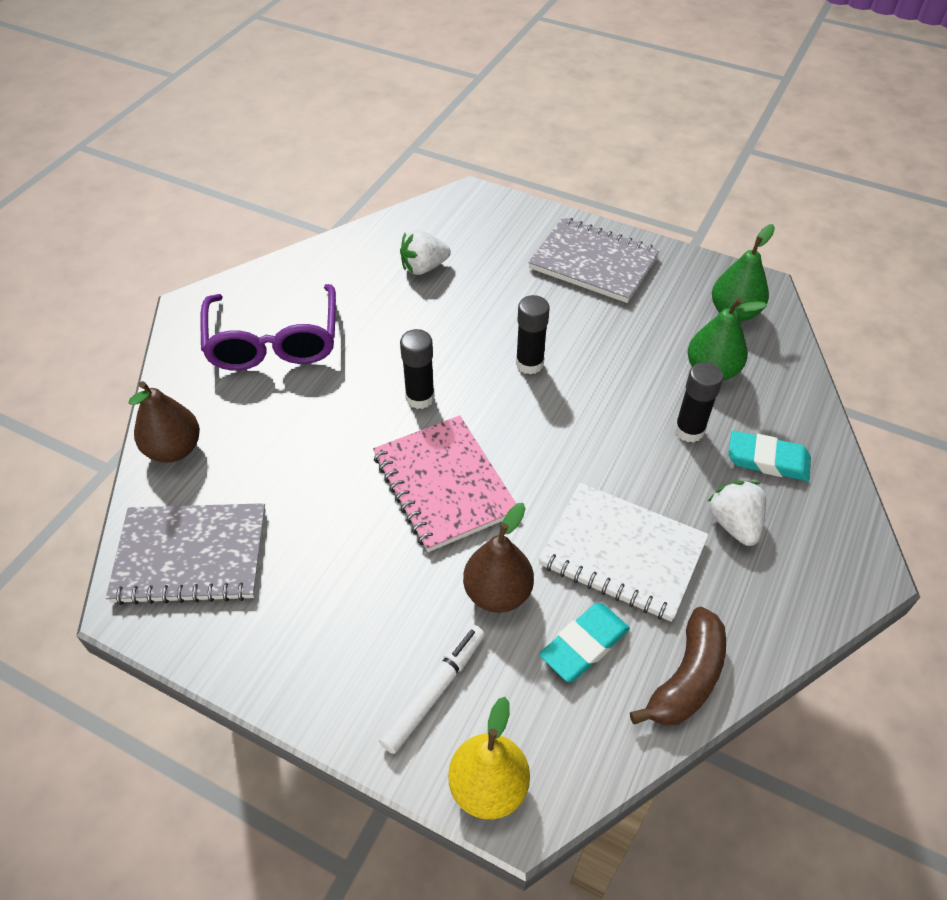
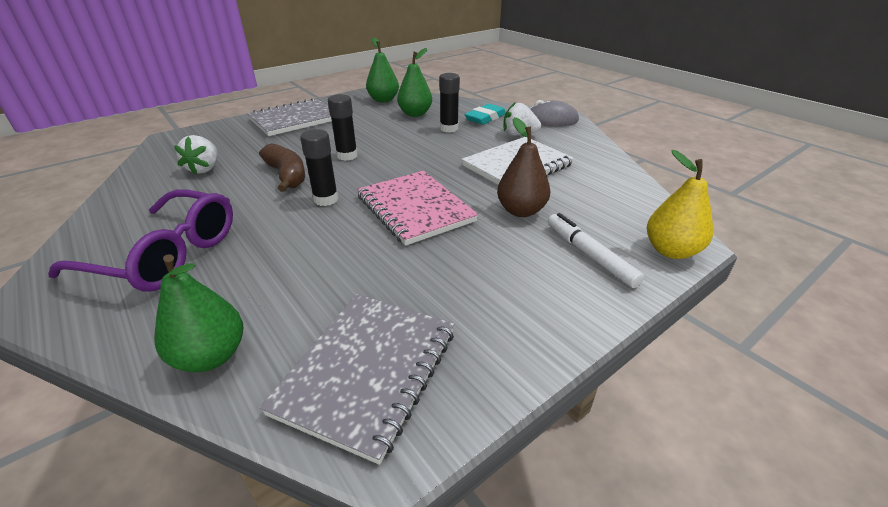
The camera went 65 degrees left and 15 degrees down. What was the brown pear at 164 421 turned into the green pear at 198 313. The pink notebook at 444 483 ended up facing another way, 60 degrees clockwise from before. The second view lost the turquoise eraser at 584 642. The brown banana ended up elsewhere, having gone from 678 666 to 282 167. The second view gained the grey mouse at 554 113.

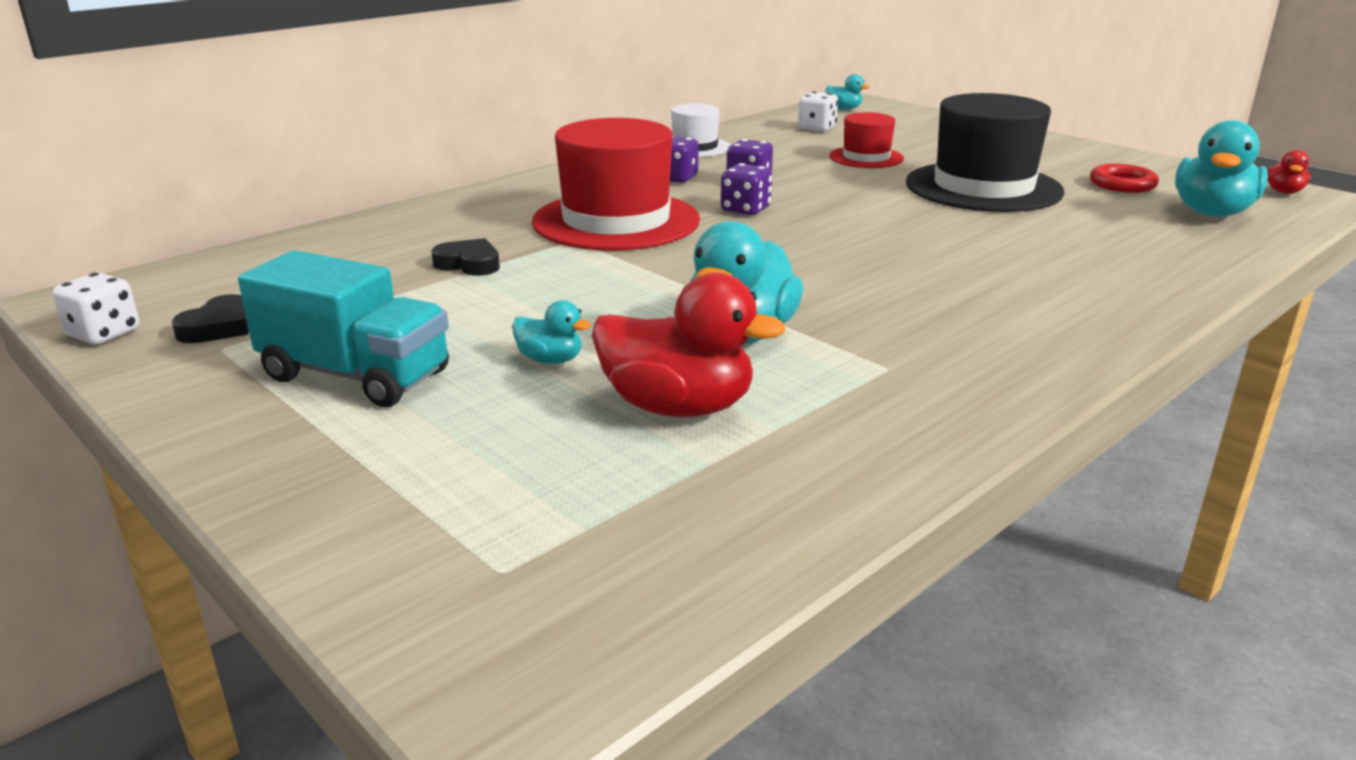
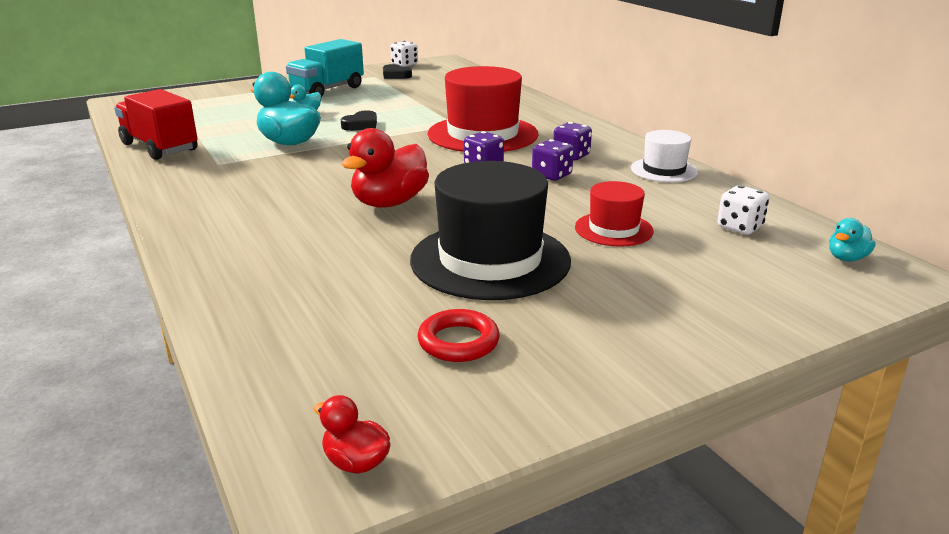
The camera went 105 degrees right and 0 degrees up. The second view lost the turquoise duck at 1221 168. The black heart ended up elsewhere, having gone from 466 257 to 359 120. The red duck ended up elsewhere, having gone from 688 344 to 385 168. The second view gained the red truck at 156 124.

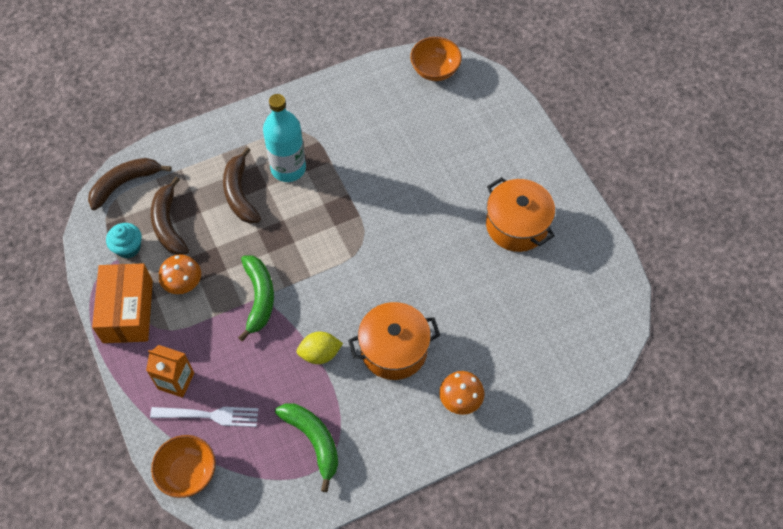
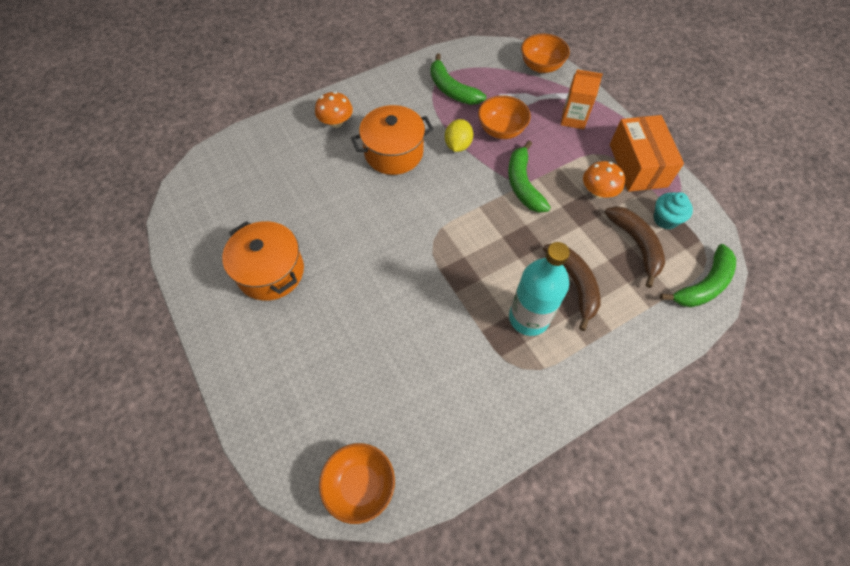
The camera went 175 degrees right and 0 degrees up. What was the brown banana at 129 184 turned into the green banana at 698 275. The yellow lemon at 319 348 ended up facing another way, 60 degrees counterclockwise from before. The second view gained the orange bowl at 504 117.

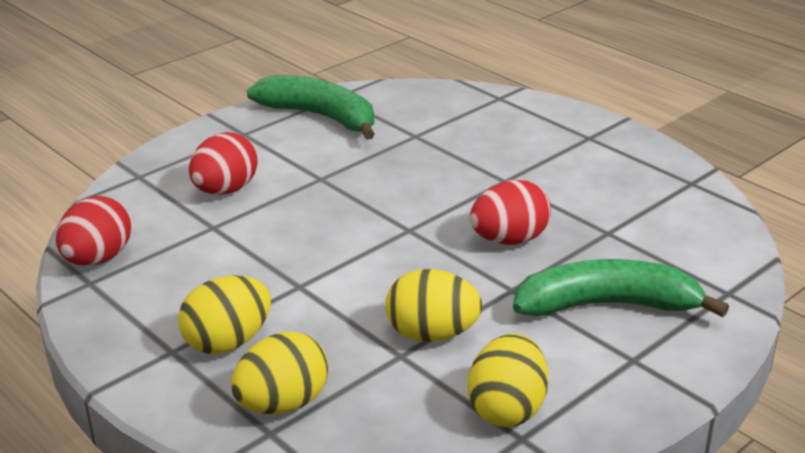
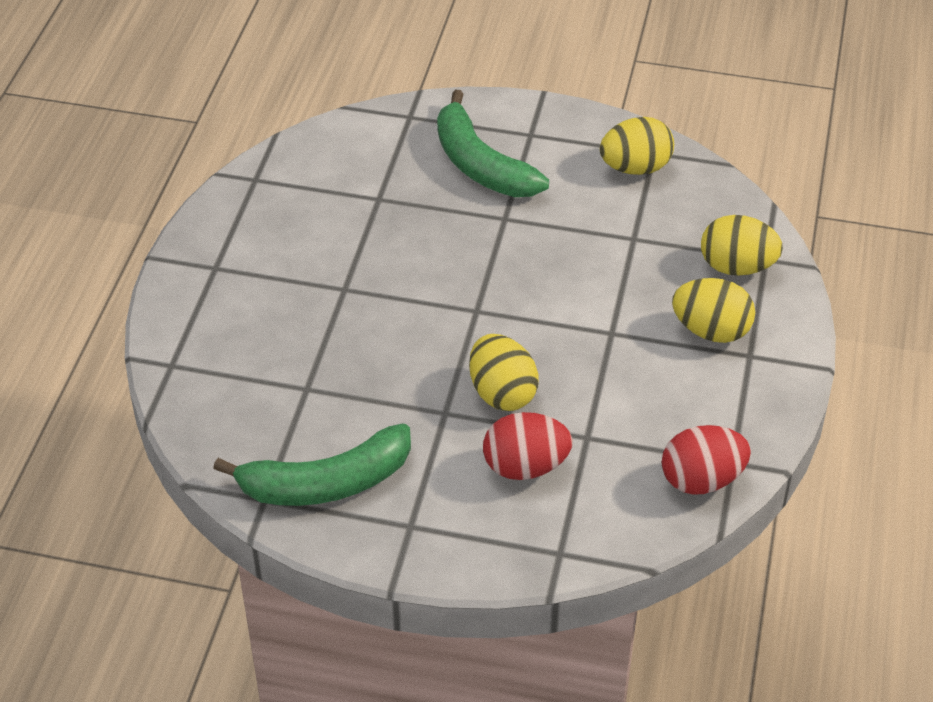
The camera went 125 degrees left and 15 degrees up. The green banana at 311 107 ended up facing another way, 105 degrees counterclockwise from before. The second view lost the red egg at 510 212. The yellow egg ended up elsewhere, having gone from 433 305 to 504 372.

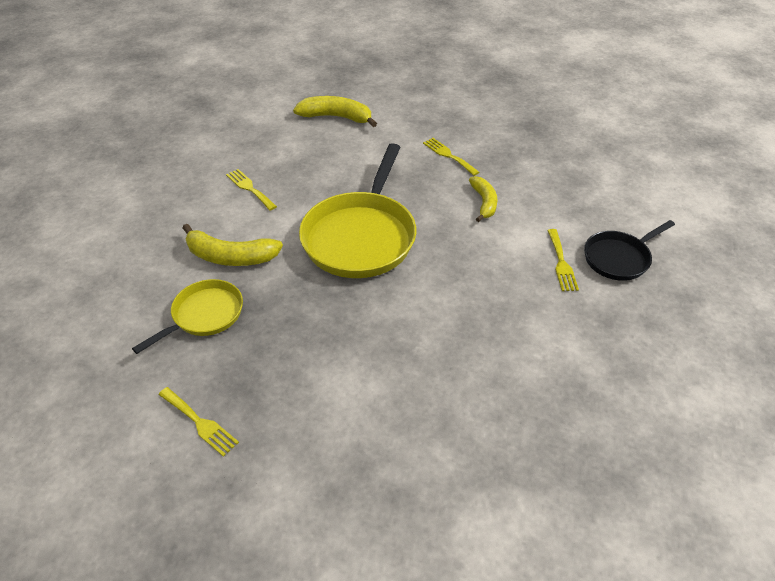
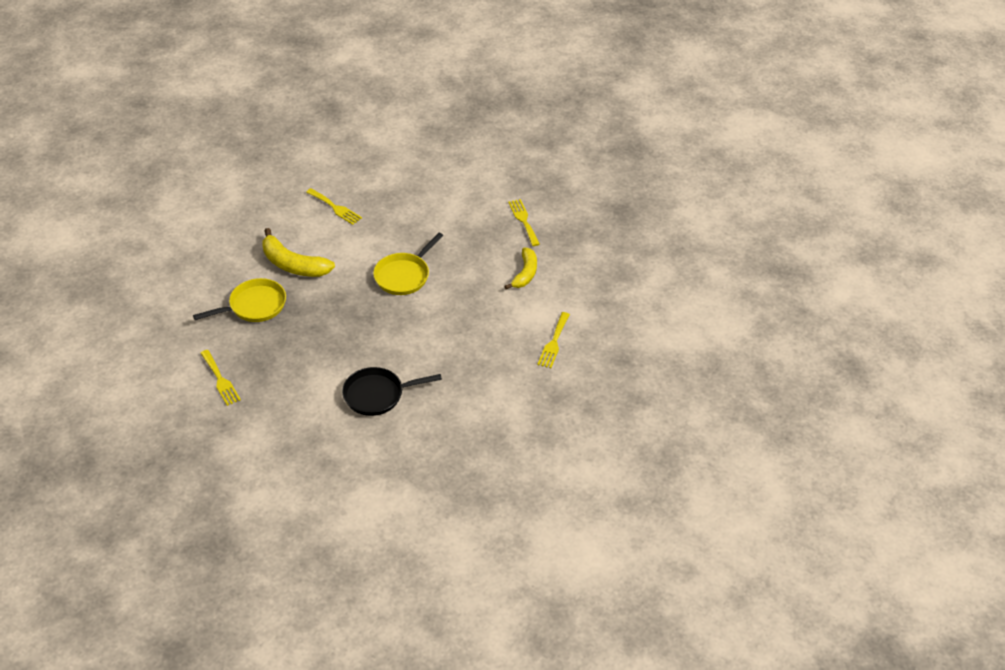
The camera went 20 degrees right and 0 degrees up. The second view lost the yellow banana at 335 111. The size of the yellow pan at 358 210 changed by a factor of 0.55. The yellow fork at 251 190 ended up facing another way, 150 degrees clockwise from before. The black pan ended up elsewhere, having gone from 629 250 to 392 391.

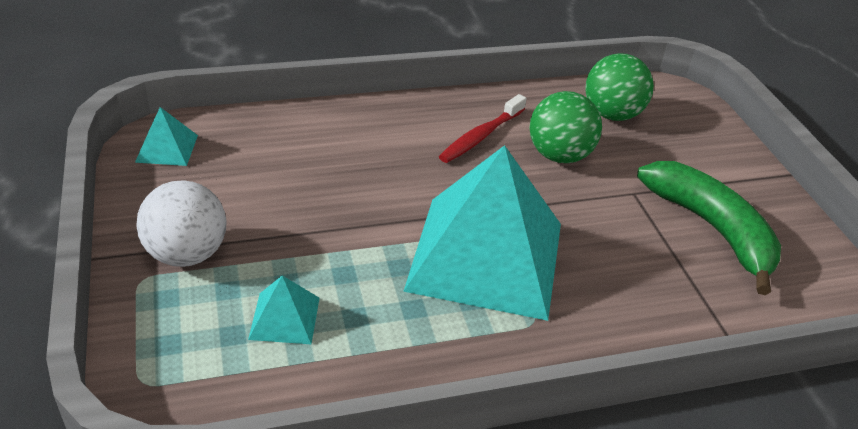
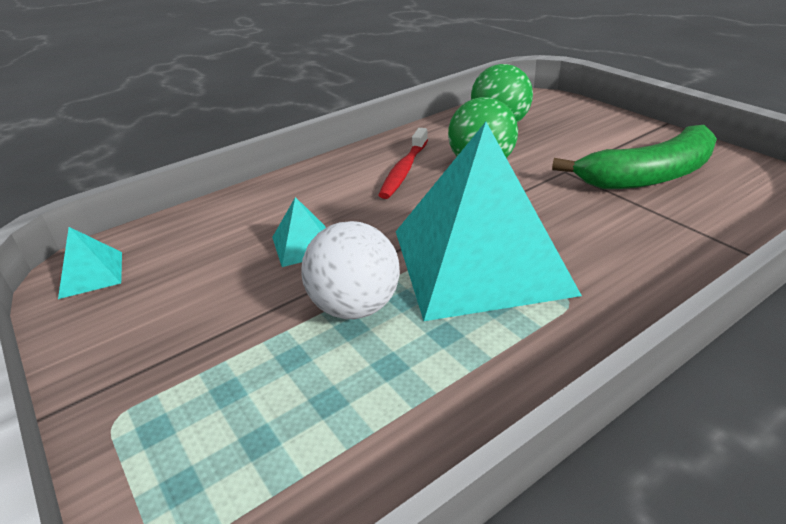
The camera went 15 degrees left and 5 degrees down. The green banana at 709 228 ended up facing another way, 120 degrees clockwise from before. The white ball ended up elsewhere, having gone from 181 223 to 350 270. The turquoise pyramid ended up elsewhere, having gone from 284 310 to 299 232.

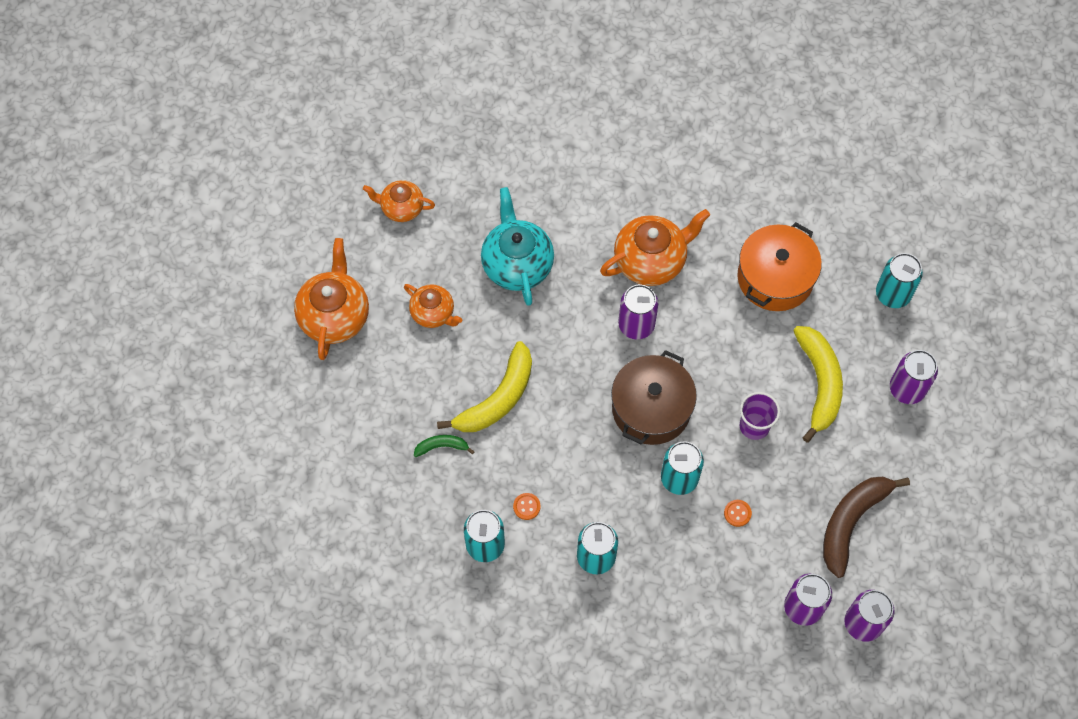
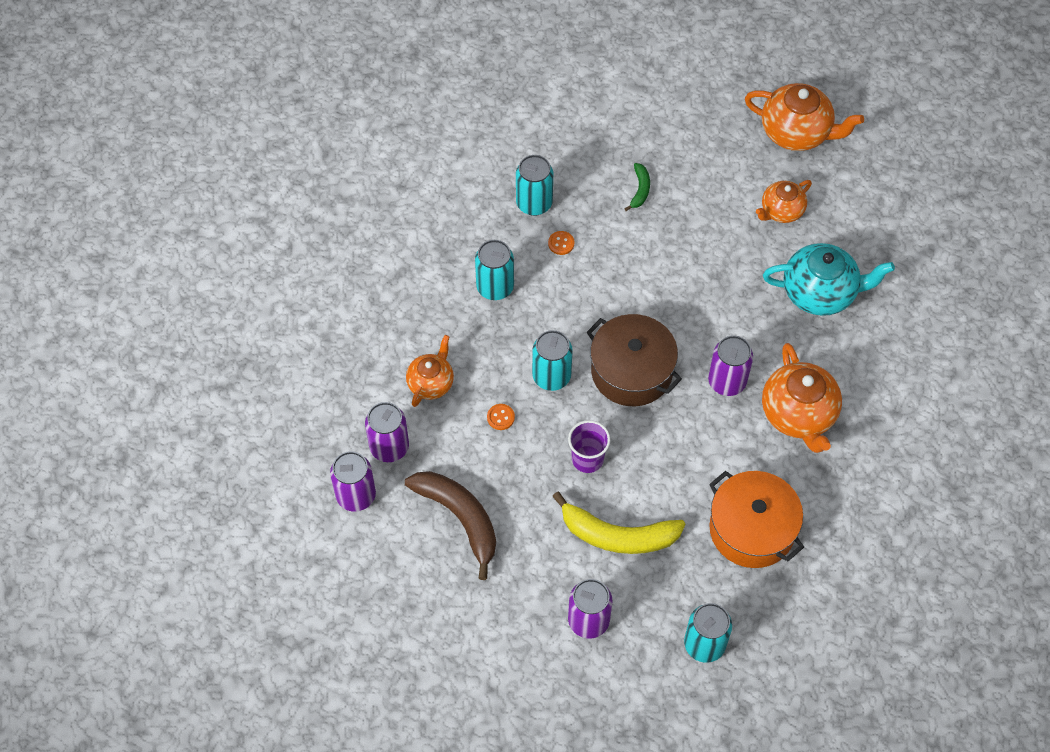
The camera went 105 degrees right and 5 degrees down. The orange teapot ended up elsewhere, having gone from 399 201 to 430 371. The second view lost the yellow banana at 484 386.

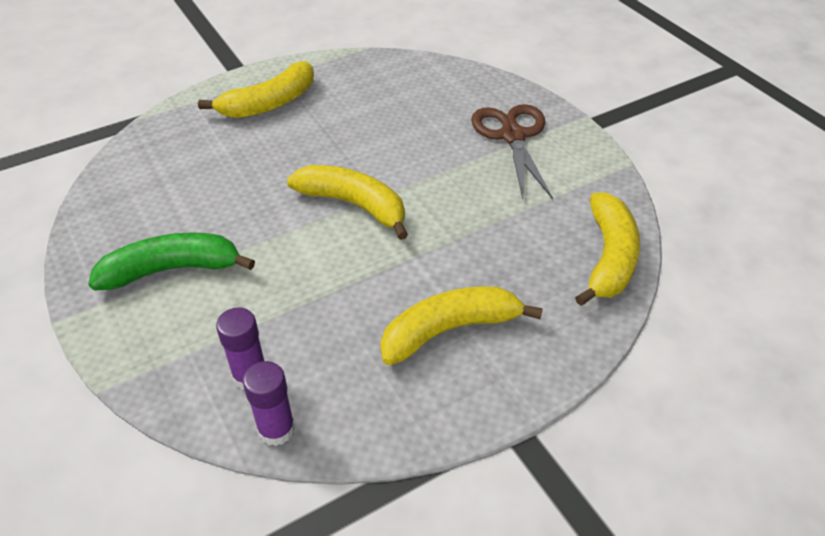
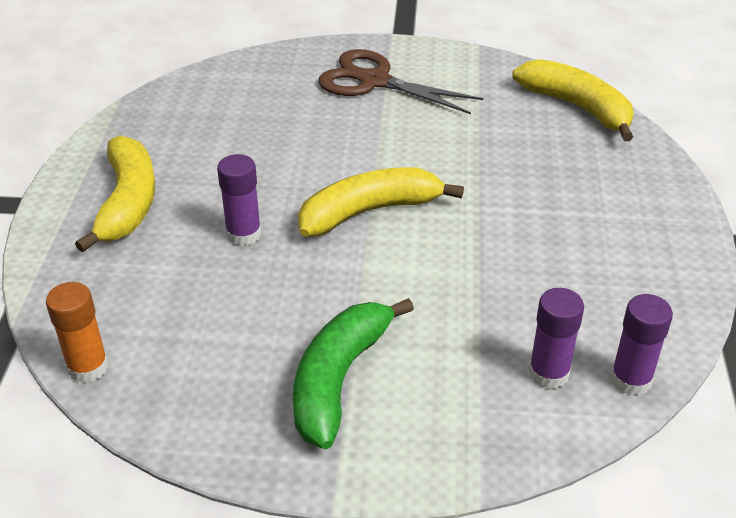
The camera went 55 degrees left and 5 degrees down. The second view lost the yellow banana at 462 325. The second view gained the purple glue stick at 239 200. The second view gained the orange glue stick at 77 332.

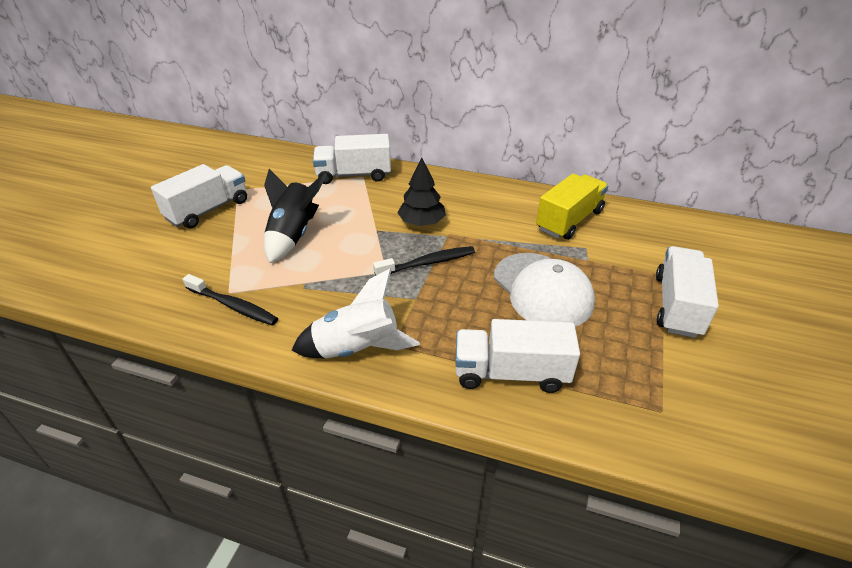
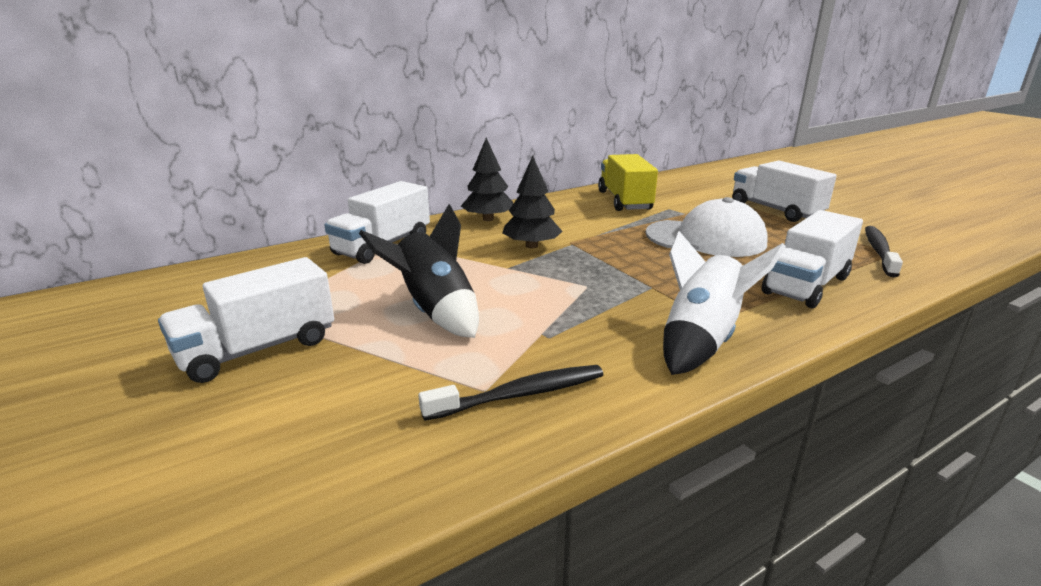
The camera went 50 degrees left and 15 degrees down. The white truck at 199 196 ended up facing another way, 120 degrees counterclockwise from before. The black toothbrush ended up elsewhere, having gone from 424 260 to 884 251. The second view gained the black tree at 487 179.

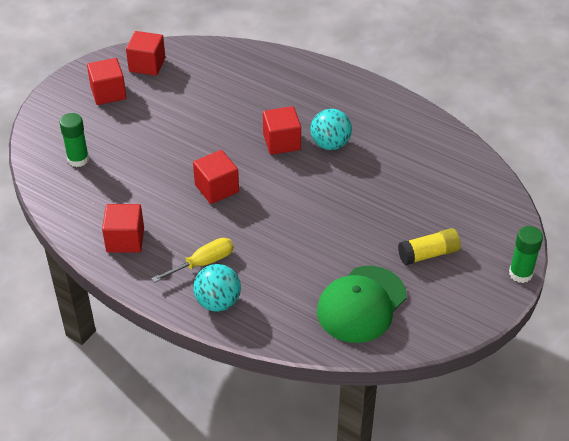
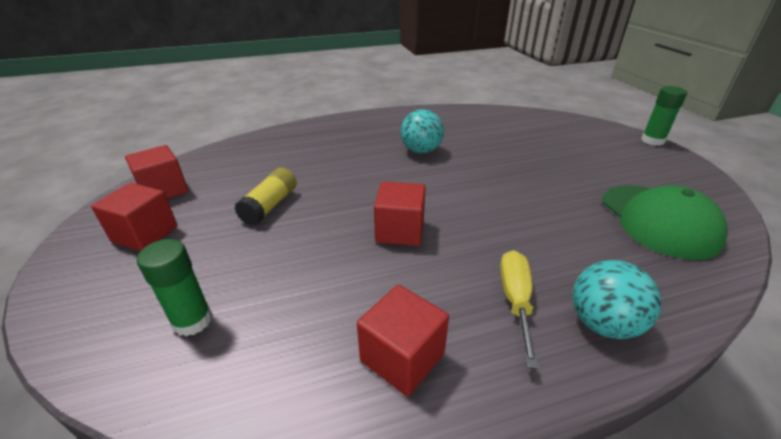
The camera went 50 degrees left and 10 degrees down. The second view lost the red cube at 282 130. The yellow glue stick ended up elsewhere, having gone from 429 246 to 266 197.

